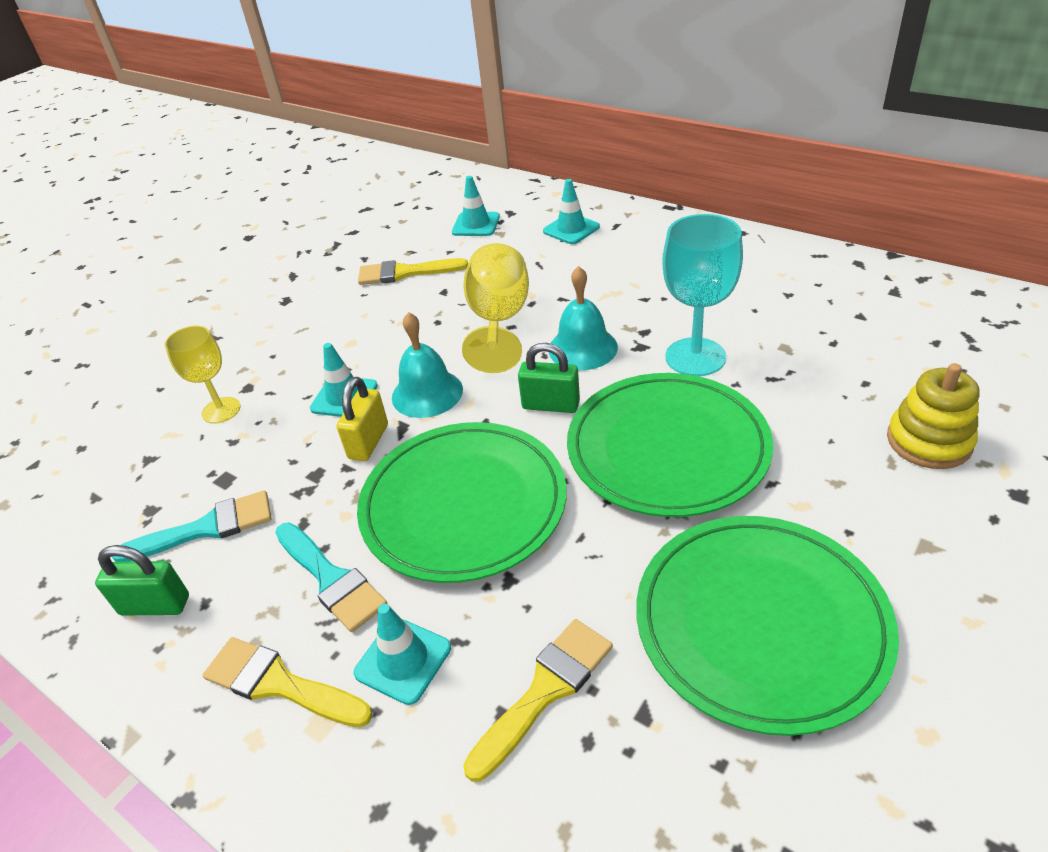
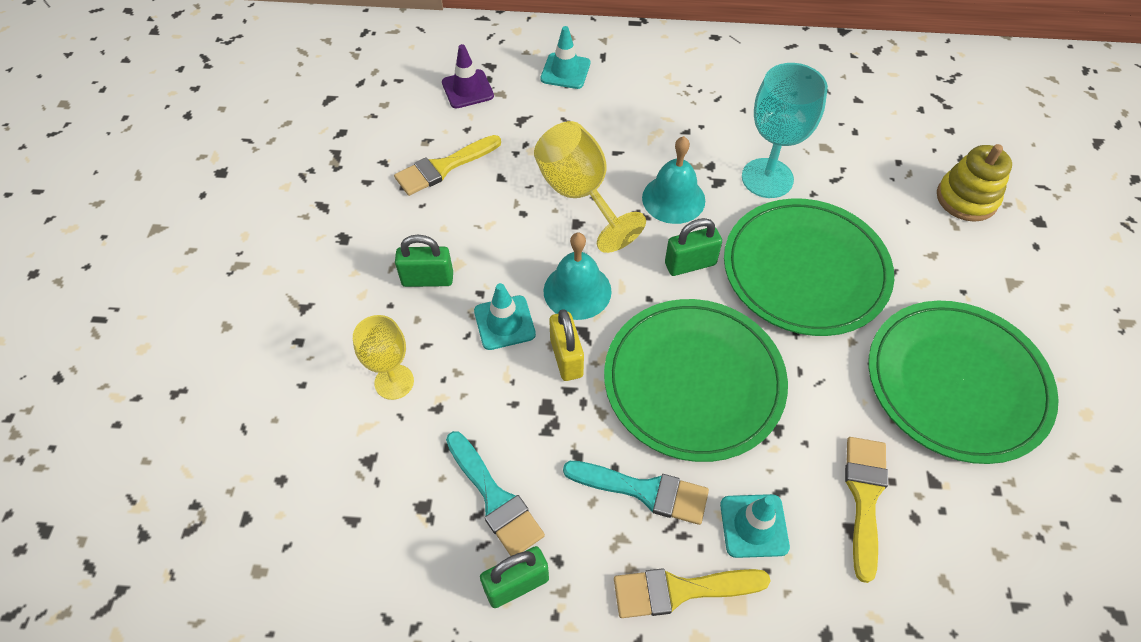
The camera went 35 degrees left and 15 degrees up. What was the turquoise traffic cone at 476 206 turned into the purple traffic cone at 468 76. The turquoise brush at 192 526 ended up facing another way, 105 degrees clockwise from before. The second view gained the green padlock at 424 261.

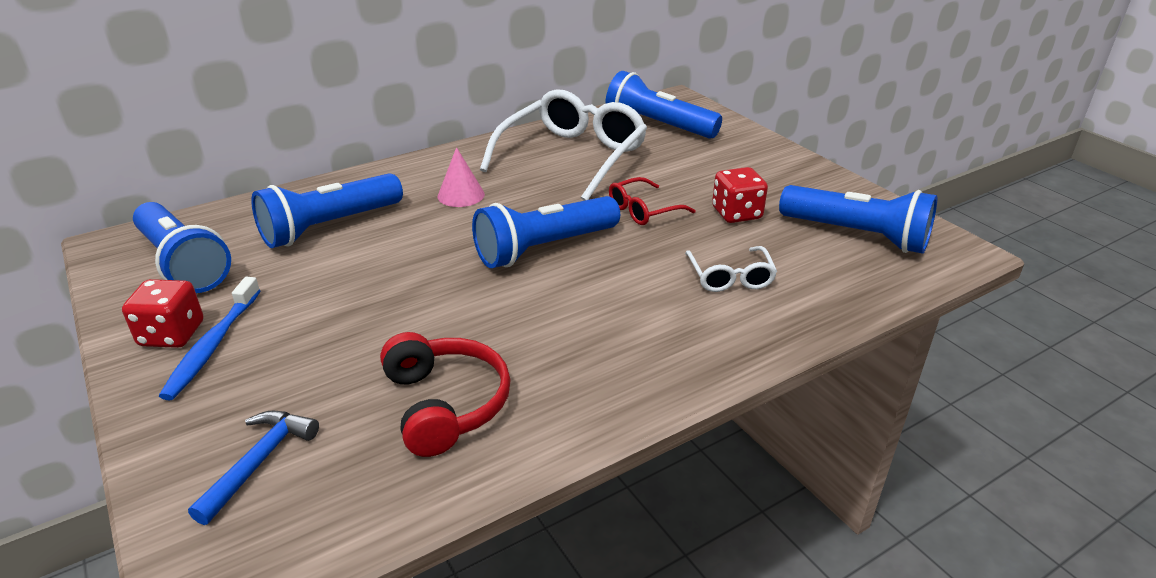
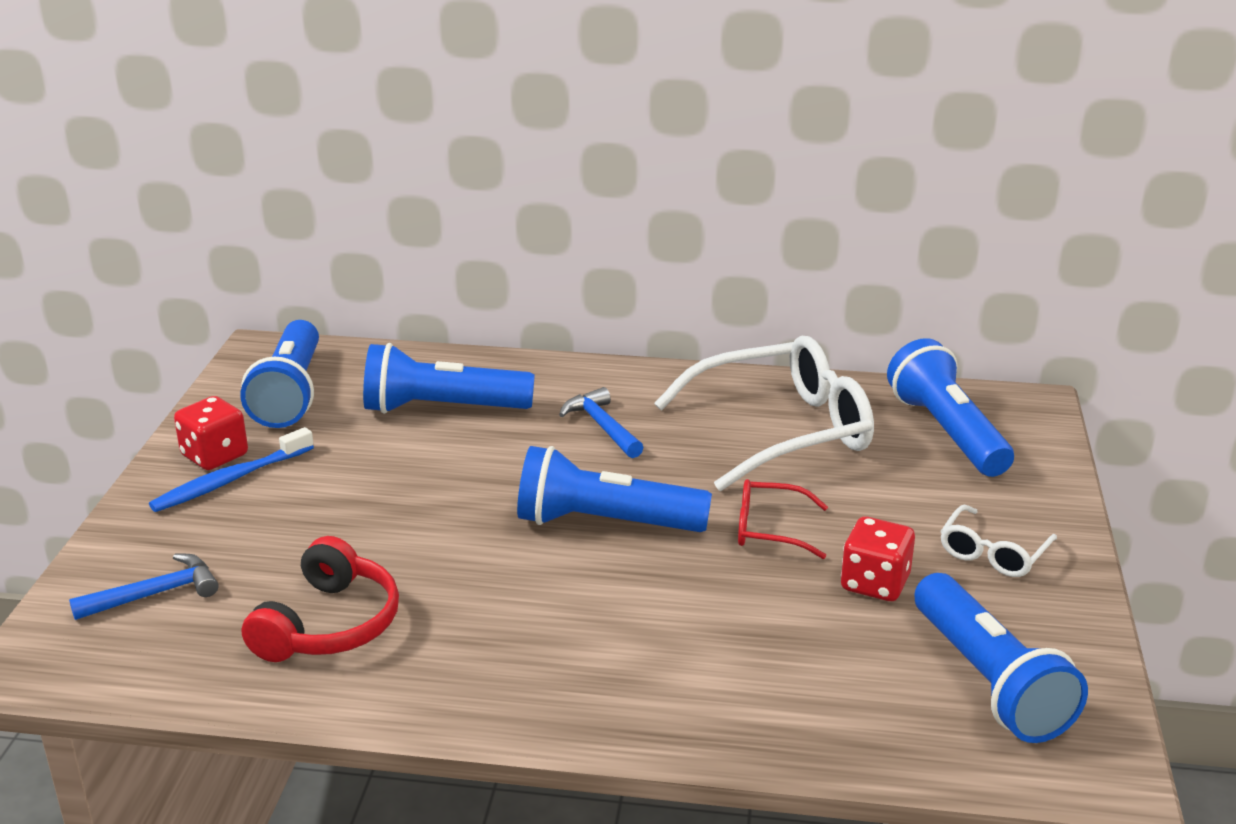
The camera went 40 degrees right and 5 degrees down. Where the pink cone stood at 461 177, the blue hammer came to stand at 601 422. The white glasses ended up elsewhere, having gone from 731 269 to 998 540.

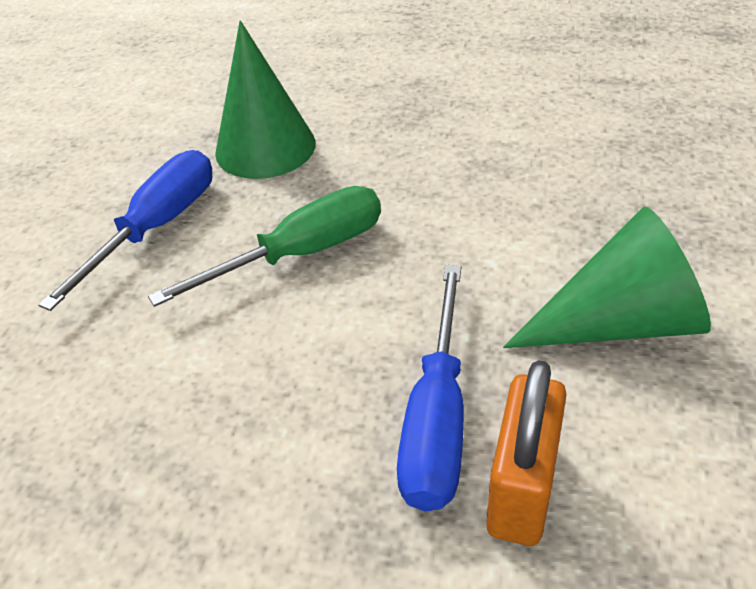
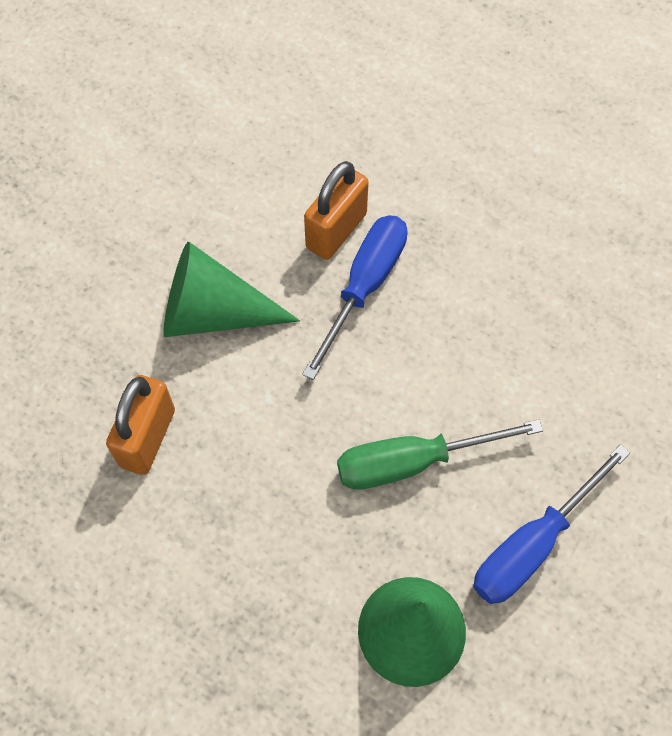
The camera went 165 degrees left and 20 degrees up. The second view gained the orange padlock at 140 425.

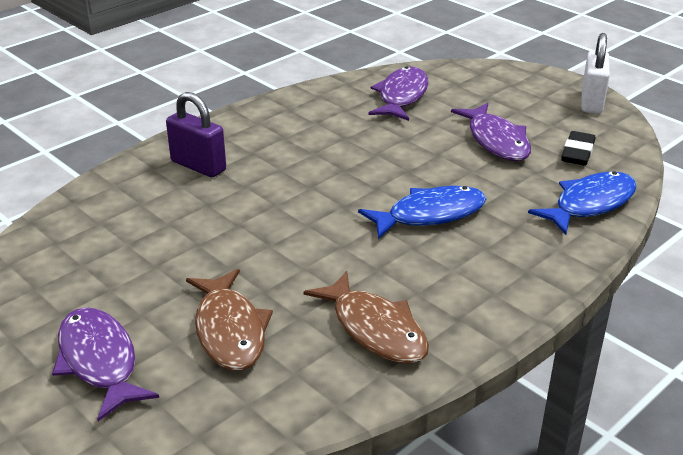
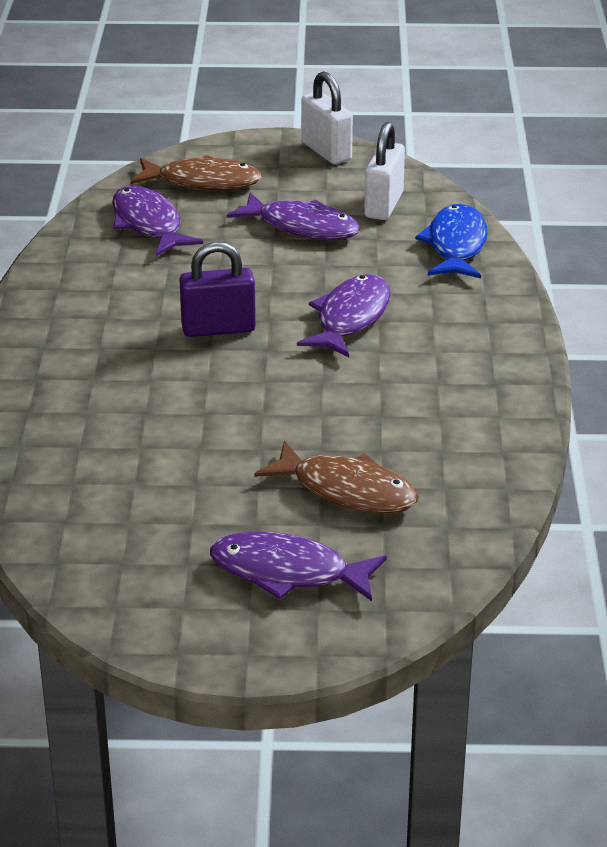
The camera went 45 degrees left and 0 degrees up. The purple padlock ended up elsewhere, having gone from 196 134 to 217 289. Where the black eraser stood at 578 148, the white padlock came to stand at 384 171. What was the blue fish at 422 212 turned into the purple fish at 344 315. The brown fish ended up elsewhere, having gone from 366 317 to 196 172.

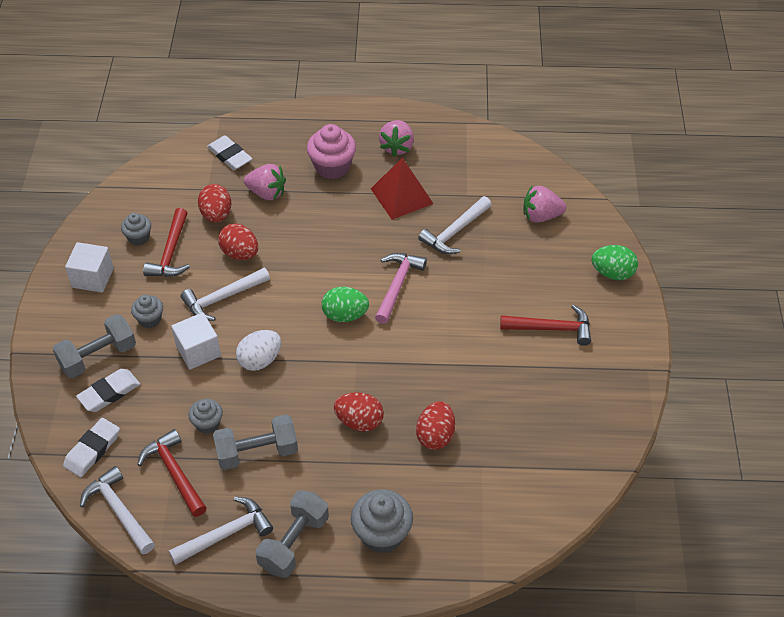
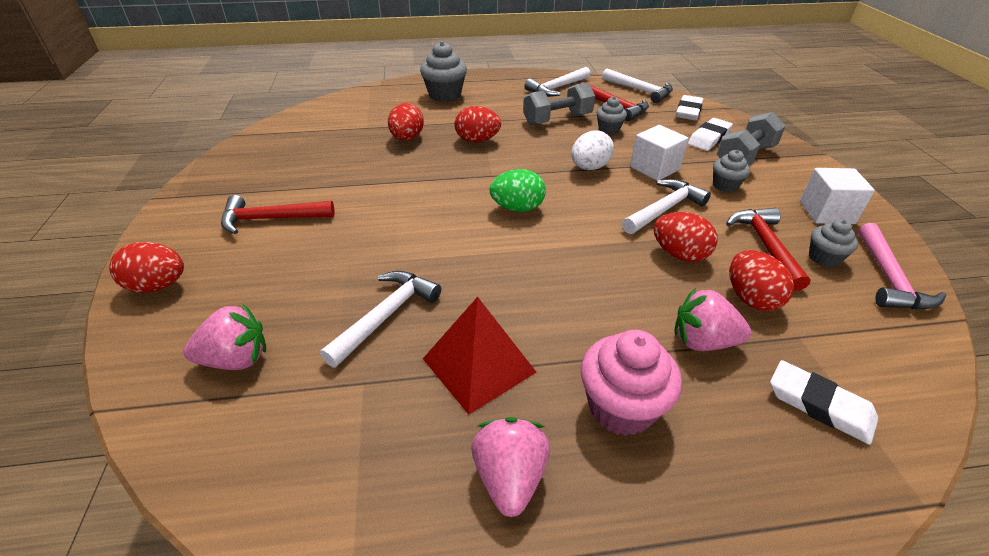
The camera went 170 degrees right and 10 degrees down. What was the green egg at 615 262 turned into the red egg at 146 267. The pink hammer ended up elsewhere, having gone from 401 288 to 902 266. The second view lost the grey dumbbell at 292 534.

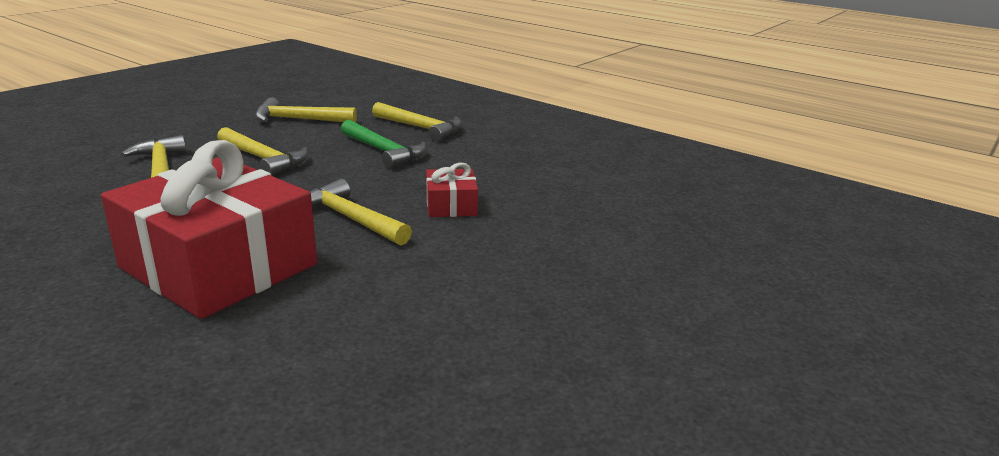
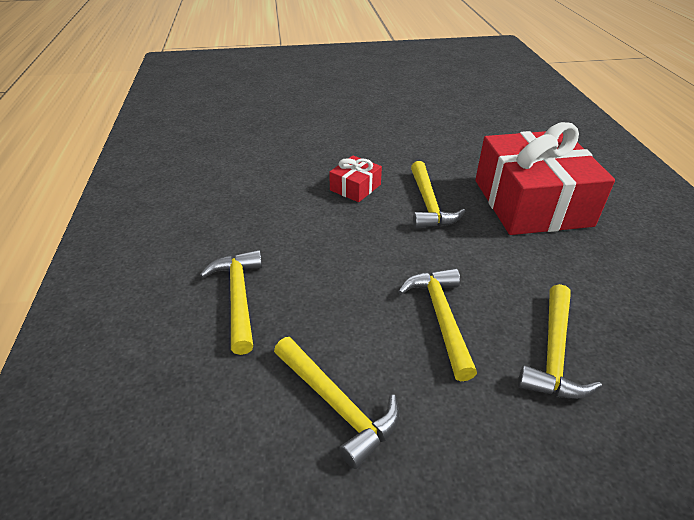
The camera went 135 degrees left and 15 degrees up. The second view lost the green hammer at 384 144.

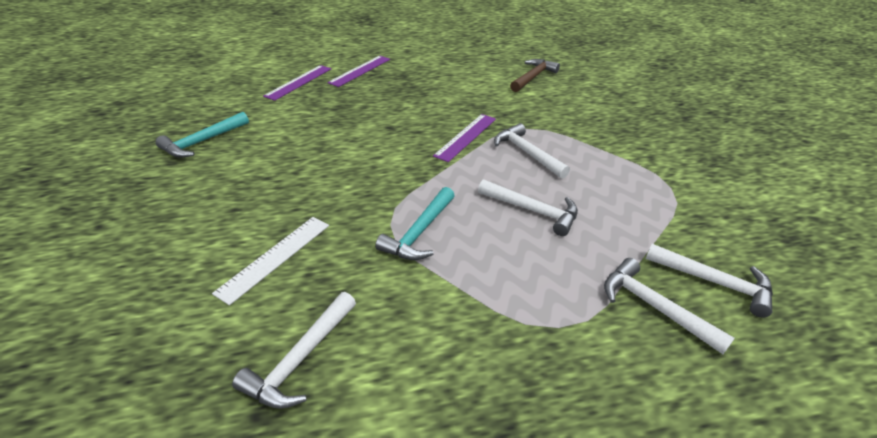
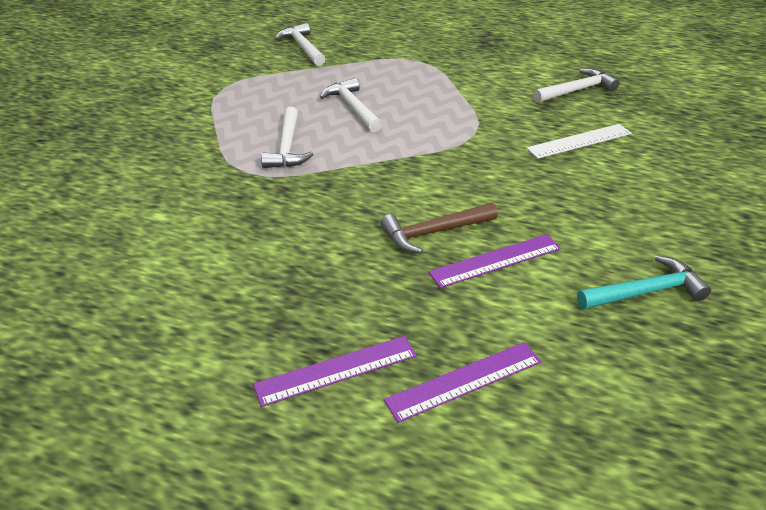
The camera went 145 degrees left and 0 degrees up. The brown hammer ended up elsewhere, having gone from 535 75 to 439 228. The purple ruler ended up elsewhere, having gone from 464 138 to 494 261. The second view lost the turquoise hammer at 415 223. The second view lost the white hammer at 669 306.

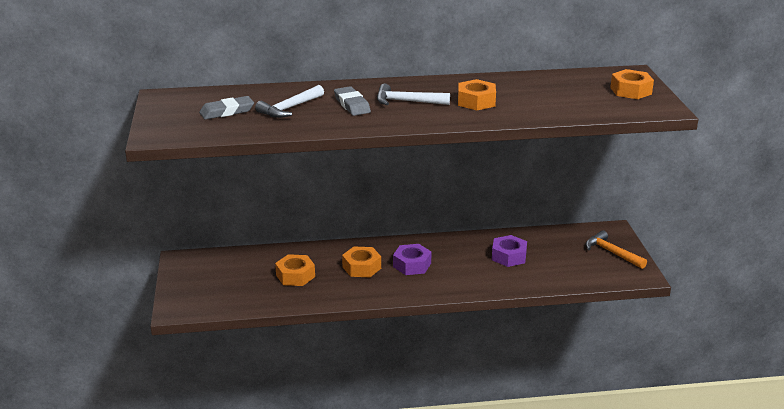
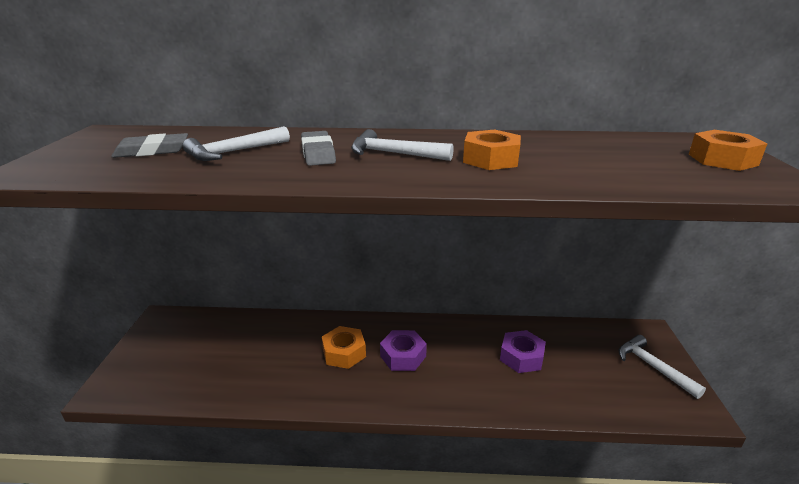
The camera went 10 degrees right and 0 degrees up. What was the orange hammer at 616 249 turned into the white hammer at 662 367. The second view lost the orange nut at 295 270.

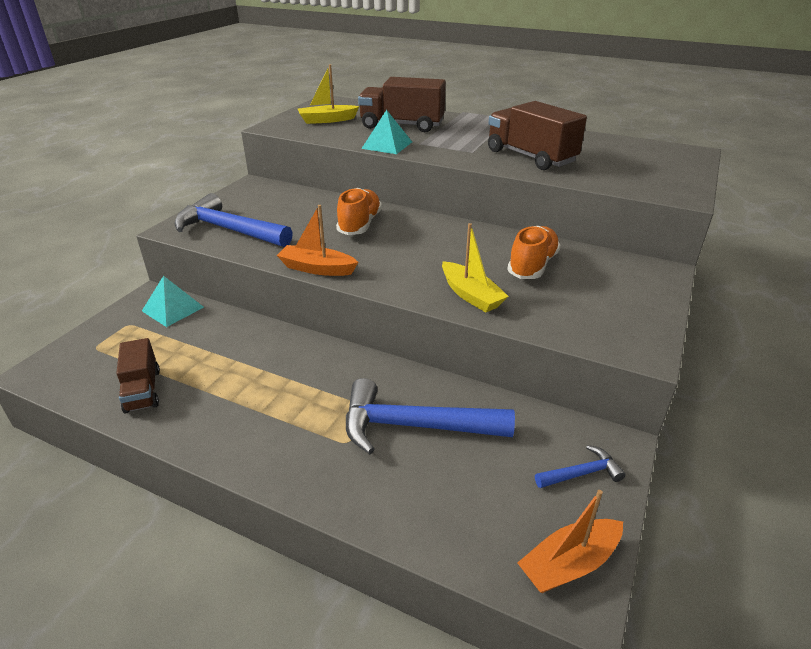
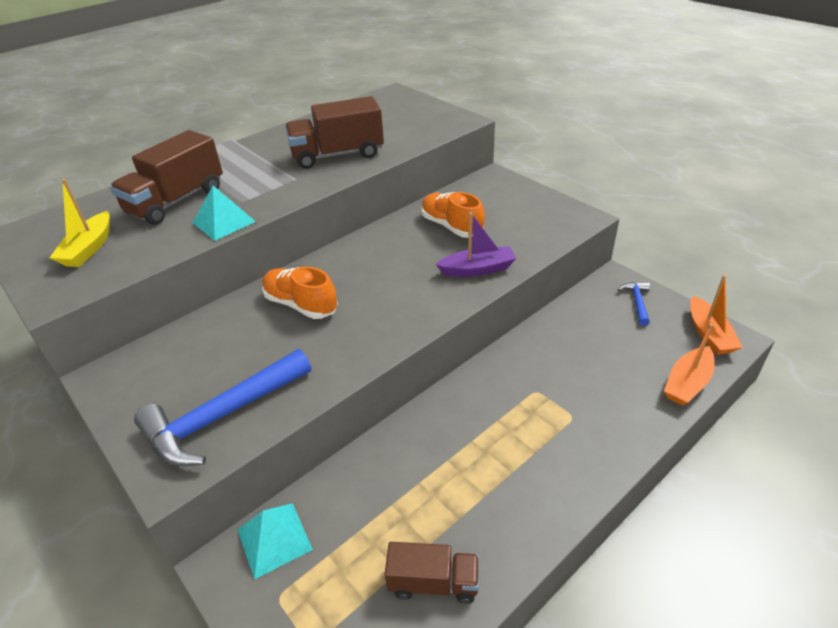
The camera went 65 degrees left and 5 degrees up. The orange boat ended up elsewhere, having gone from 317 240 to 689 364. What was the yellow boat at 475 267 turned into the purple boat at 476 244. The second view lost the blue hammer at 430 416.

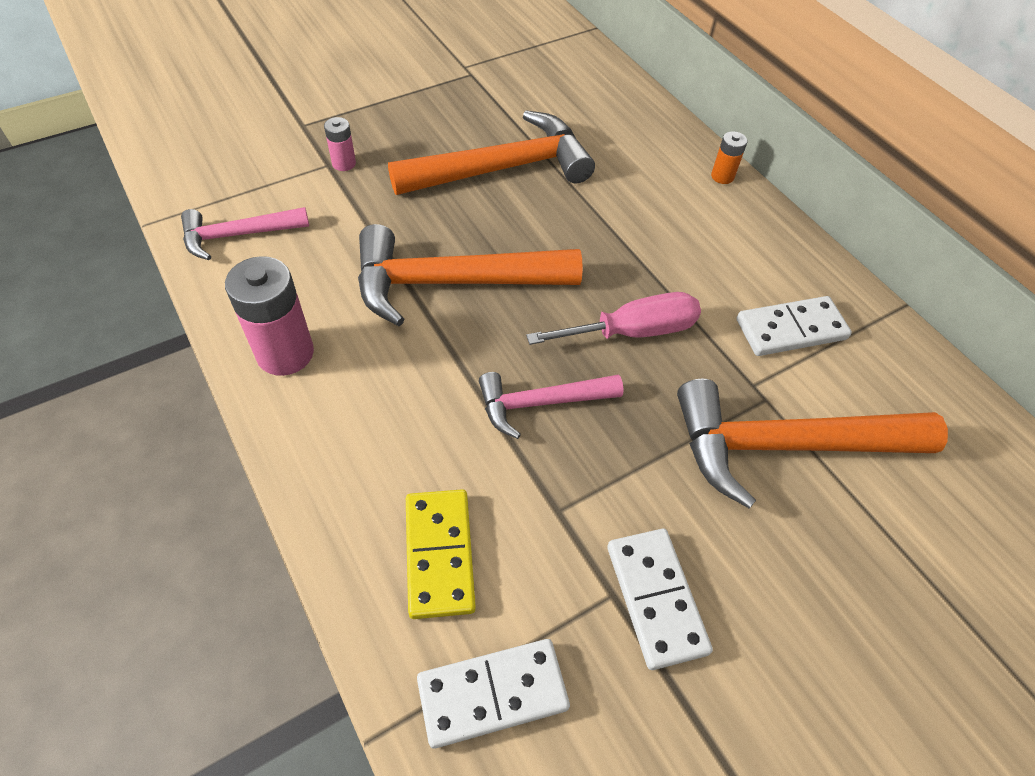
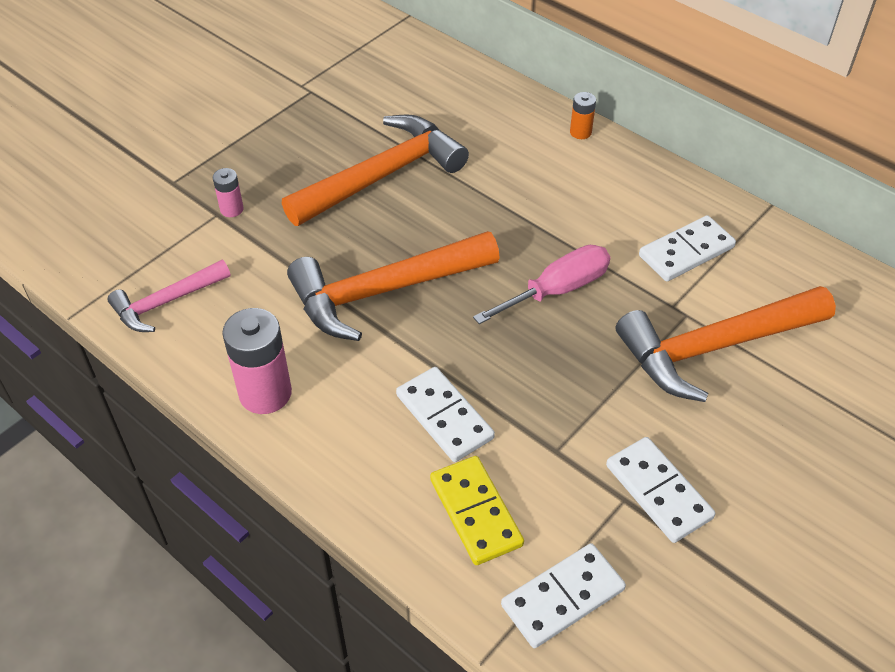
The camera went 15 degrees left and 5 degrees down. The second view lost the pink hammer at 551 405. The second view gained the white domino at 445 414.

